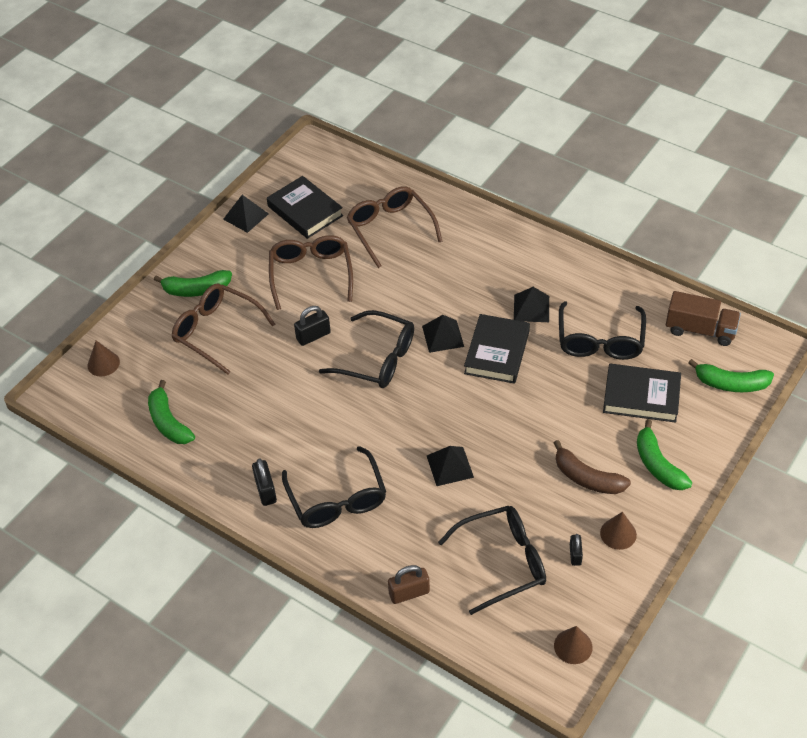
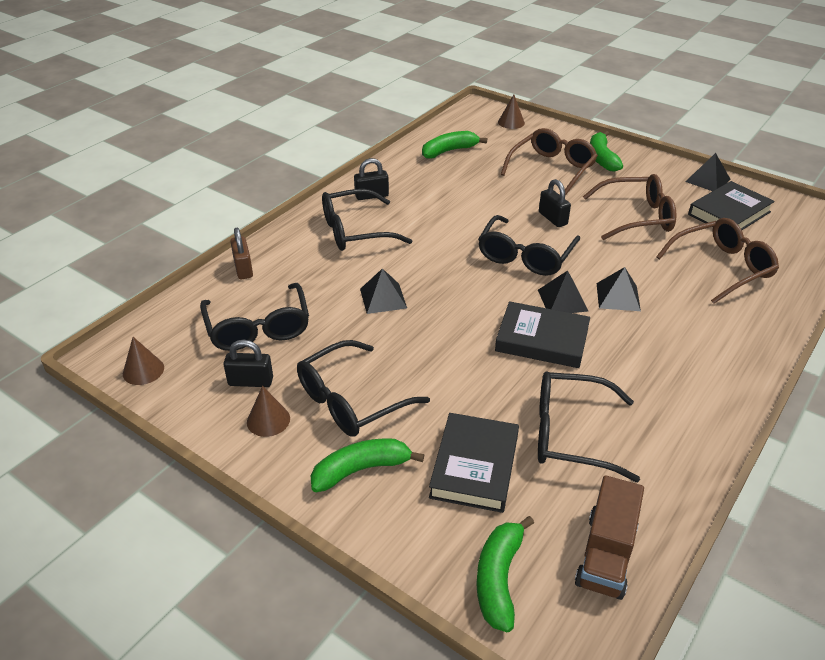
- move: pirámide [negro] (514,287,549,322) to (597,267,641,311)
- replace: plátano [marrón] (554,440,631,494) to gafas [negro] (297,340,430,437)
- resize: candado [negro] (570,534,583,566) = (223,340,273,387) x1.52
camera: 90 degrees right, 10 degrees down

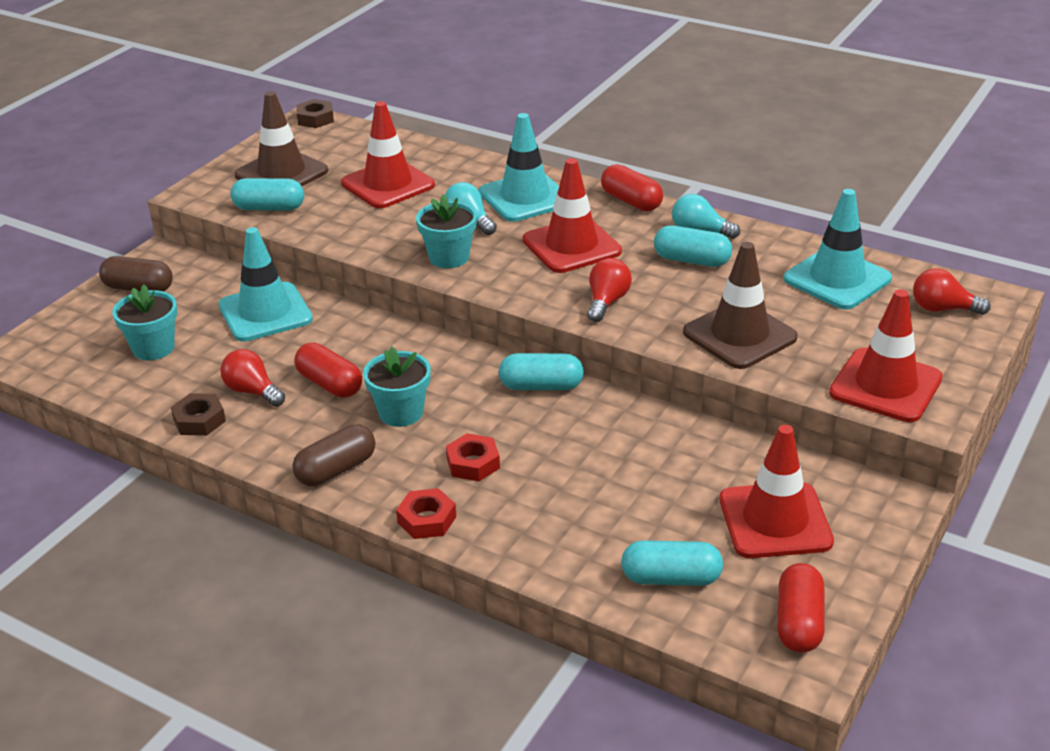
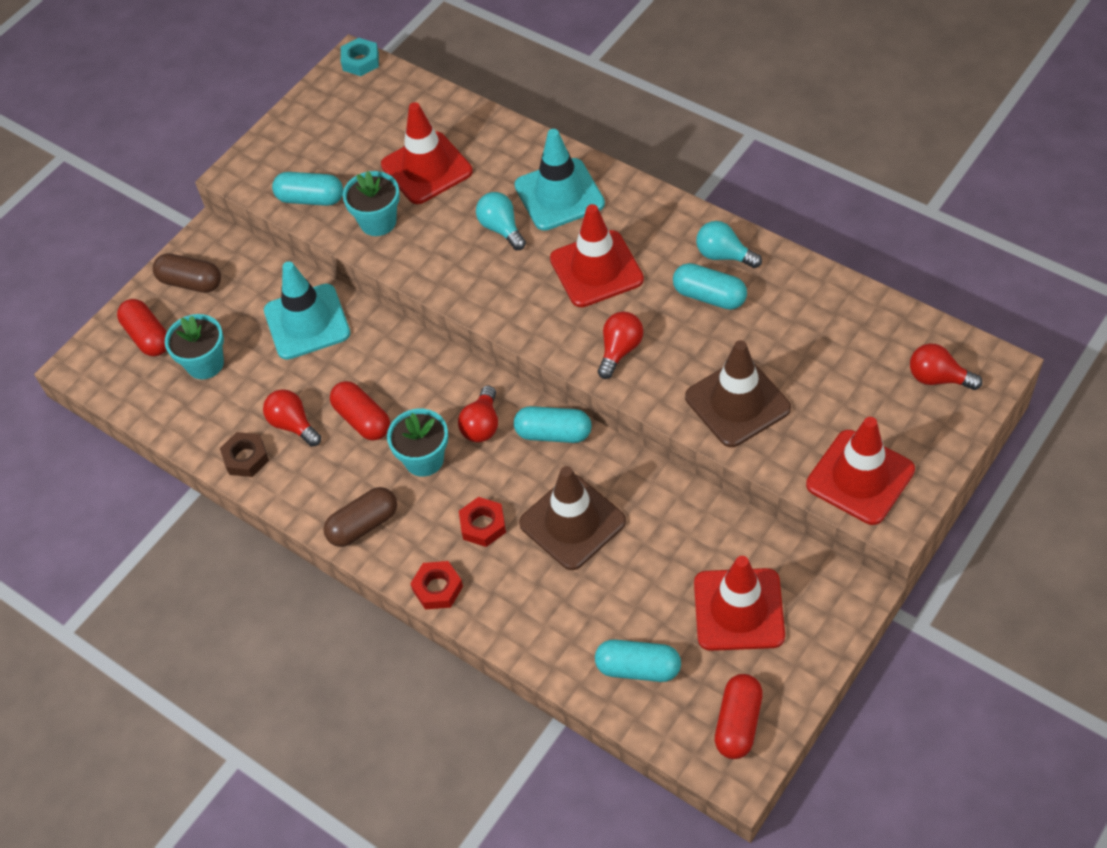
- move: cono de tráfico [marrón] (234,91,328,186) to (519,466,626,570)
- recolor: tuerca [marrón] (296,99,334,128) to tuerca [turquesa] (341,38,379,76)
- move: maceta [turquesa] (416,194,477,268) to (343,171,400,236)
- move: cápsula [rojo] (601,164,663,211) to (117,299,167,356)
- delete: cono de tráfico [turquesa] (784,189,892,309)
- insert: bombilla [rojo] (458,386,498,442)
camera: 10 degrees right, 20 degrees up

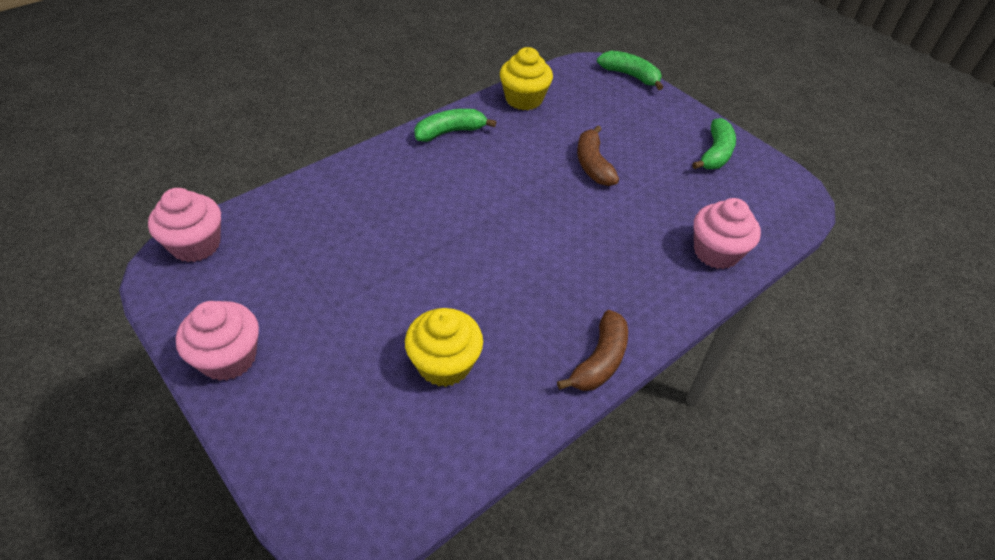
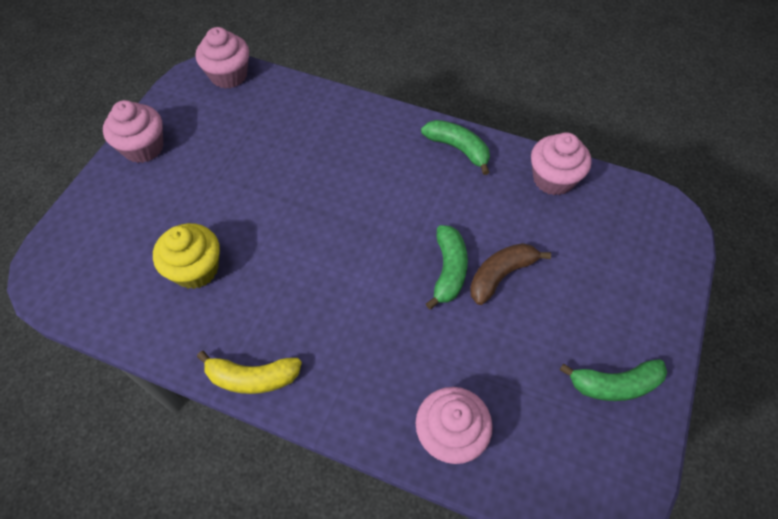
- recolor: magdalena [amarillo] (500,47,553,110) to magdalena [rosa] (531,132,592,195)
- recolor: plátano [marrón] (557,310,628,391) to plátano [amarillo] (197,351,302,394)
- move: plátano [verde] (597,51,663,90) to (426,225,468,309)
camera: 65 degrees right, 10 degrees up

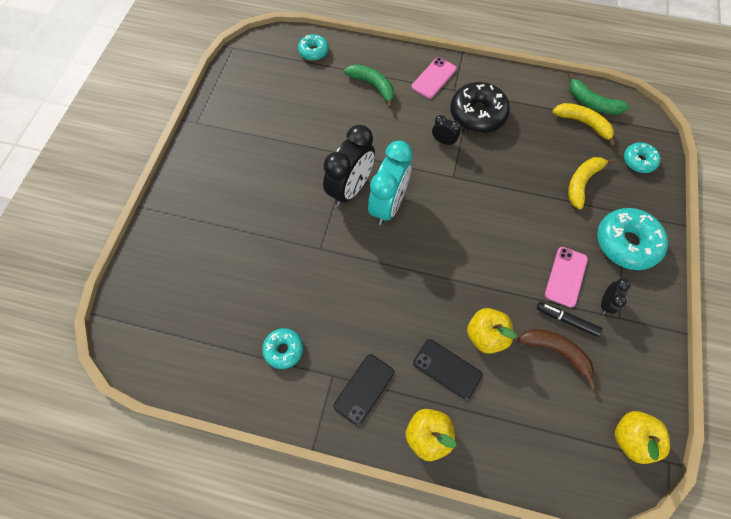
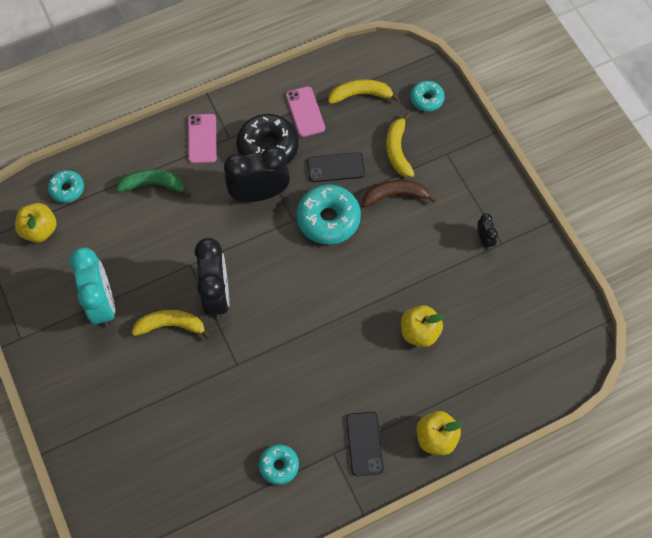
- move: despertador [turquesa] (368,141,412,225) to (69,247,115,327)
- move: móvil [negro] (413,339,482,400) to (307,152,365,182)
- resize: despertador [negro] (432,115,461,146) = (224,146,290,202) x2.16
- move: plátano [marrón] (518,329,597,390) to (362,180,437,208)
- delete: rotulador [negro] (537,302,603,337)
- move: móvil [rosa] (545,247,588,308) to (286,86,325,137)
- delete: plátano [verde] (568,73,629,115)
- move: rosquilla [turquesa] (597,208,668,270) to (296,184,361,245)
- move: manzana [amarillo] (615,411,670,464) to (15,203,57,243)
- insert: plátano [amarillo] (132,310,211,340)
camera: 40 degrees left, 0 degrees up

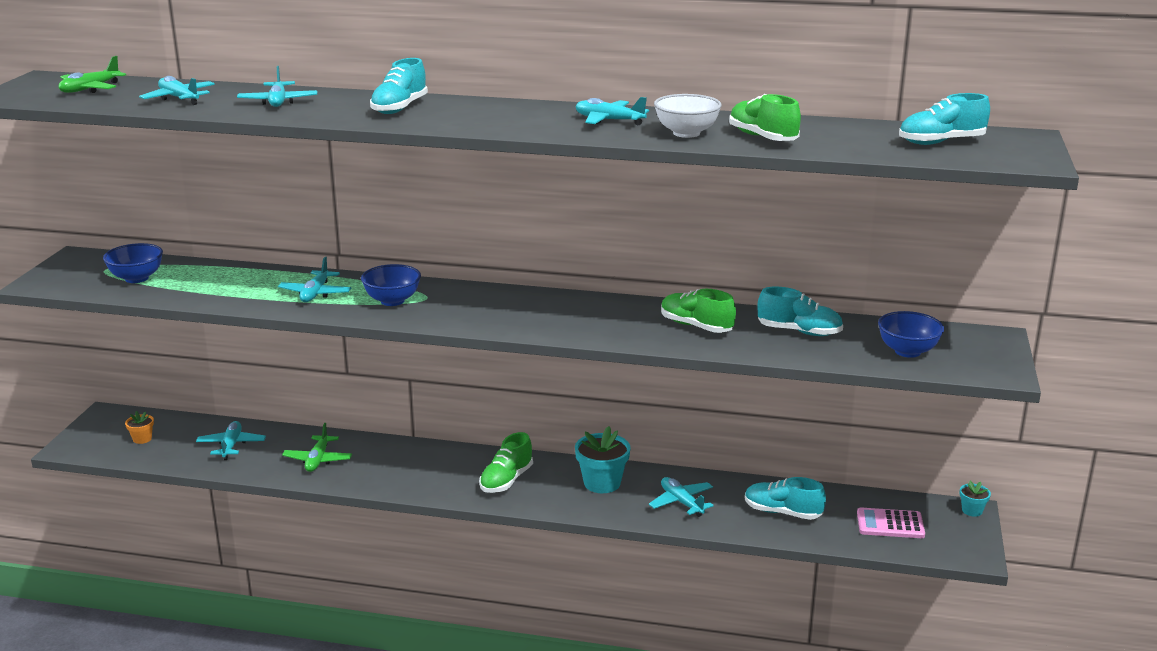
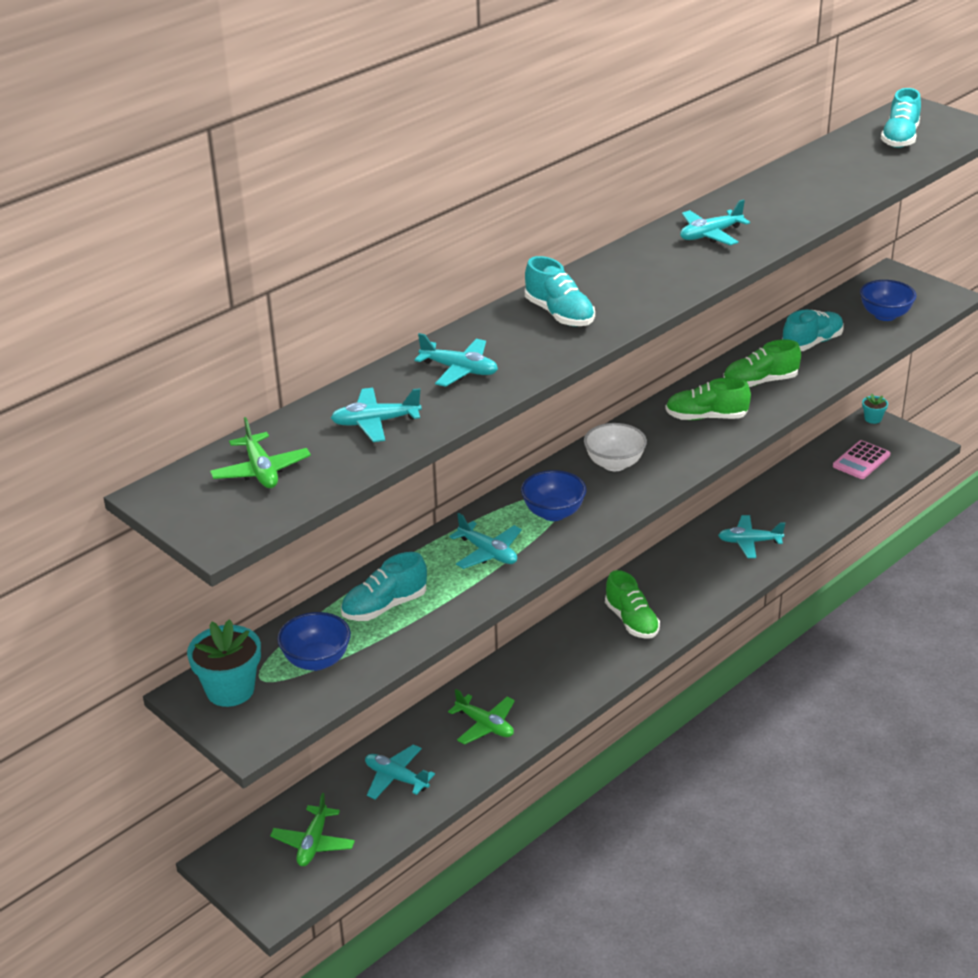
- replace: maceta [naranja] (125,411,154,444) to avión [verde] (270,793,355,866)
- move: maceta [turquesa] (575,426,631,493) to (187,619,261,707)
- move: cuenco [blanco] (654,94,722,138) to (584,423,647,471)
- move: zapato [verde] (729,94,801,141) to (665,377,751,420)
- move: zapato [turquesa] (745,477,826,520) to (341,552,427,621)
camera: 55 degrees left, 10 degrees up

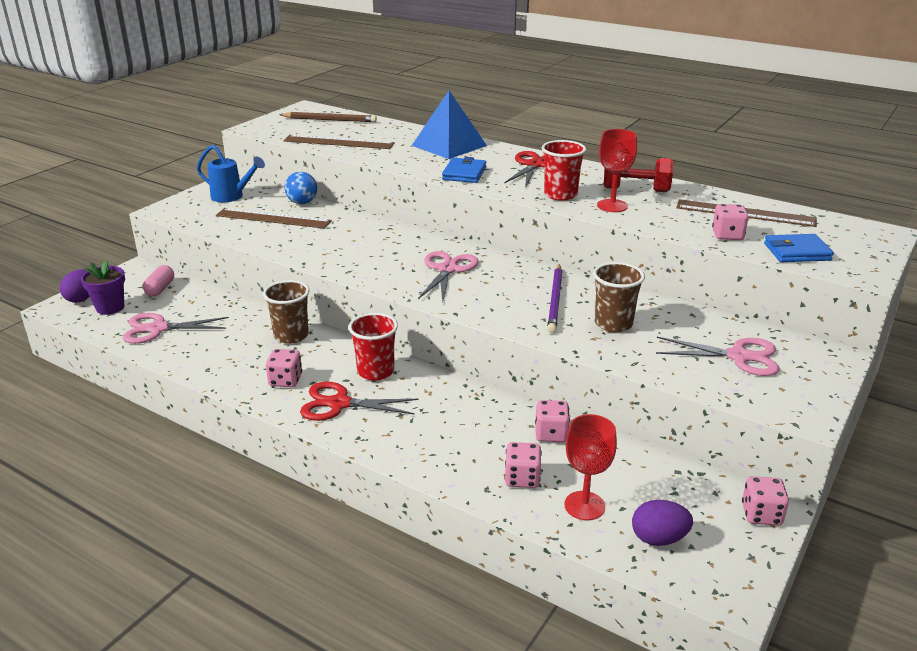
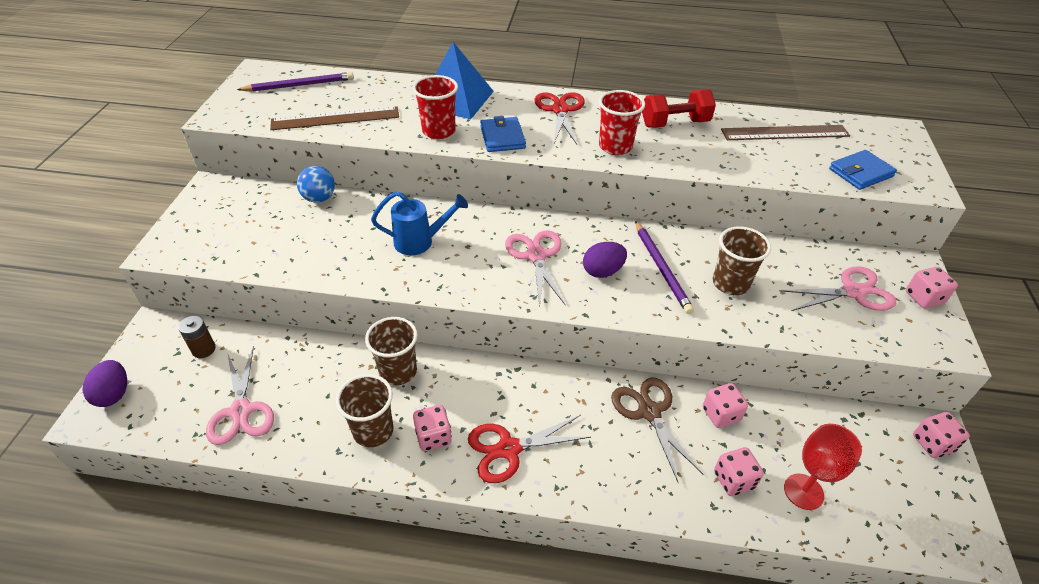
- delete: maceta [morado] (81,261,125,315)
- rotate: tijeras [rosa] (122,313,229,344) = (206,346,274,445) 75 degrees counterclockwise
- replace: cápsula [rosa] (143,265,174,296) to pila [marrón] (178,316,216,358)
- move: regadera [azul] (197,145,265,202) to (371,191,468,255)
- delete: regla [marrón] (216,208,332,229)
- recolor: lápiz [marrón] (279,112,377,122) to lápiz [morado] (237,72,354,92)
- move: vaso [rojo] (348,313,398,381) to (413,75,458,139)
- delete: copa [rojo] (597,129,637,212)
- move: huevo [morado] (632,500,693,546) to (583,242,627,278)
- move: dado [rosa] (712,204,749,240) to (906,267,958,309)
- insert: vaso [marrón] (336,374,394,447)
- insert: tijeras [marrón] (611,378,704,482)
camera: 25 degrees left, 15 degrees up

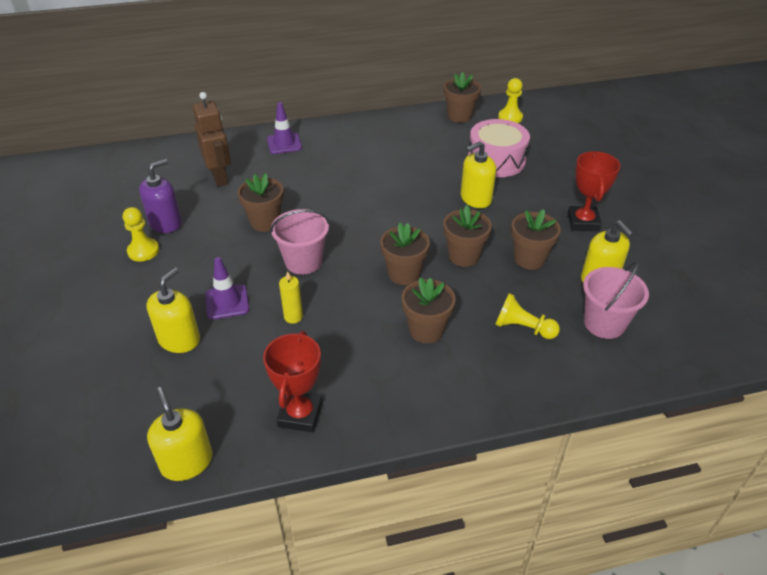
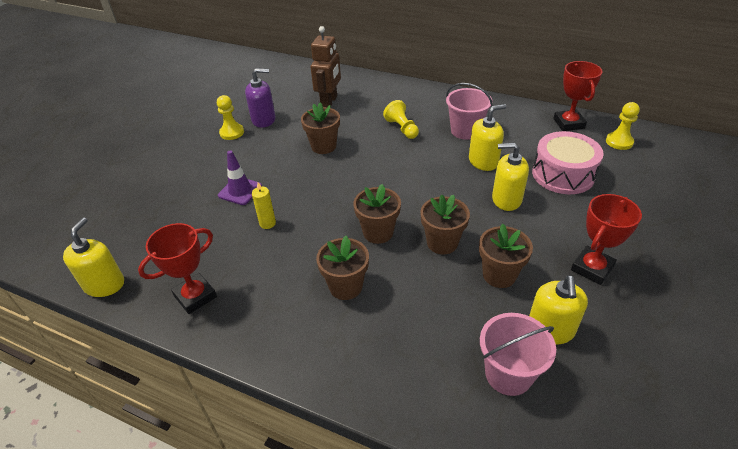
- move: dispensador de jabón [amarillo] (147,268,200,353) to (469,104,506,171)
- delete: cono de tráfico [morado] (267,102,302,154)
- move: balde [rosa] (270,209,330,275) to (446,83,493,140)
- replace: maceta [marrón] (444,72,481,123) to trofeo [rojo] (553,61,603,131)
- move: peón [amarillo] (495,293,560,339) to (383,100,419,139)
camera: 40 degrees right, 0 degrees up

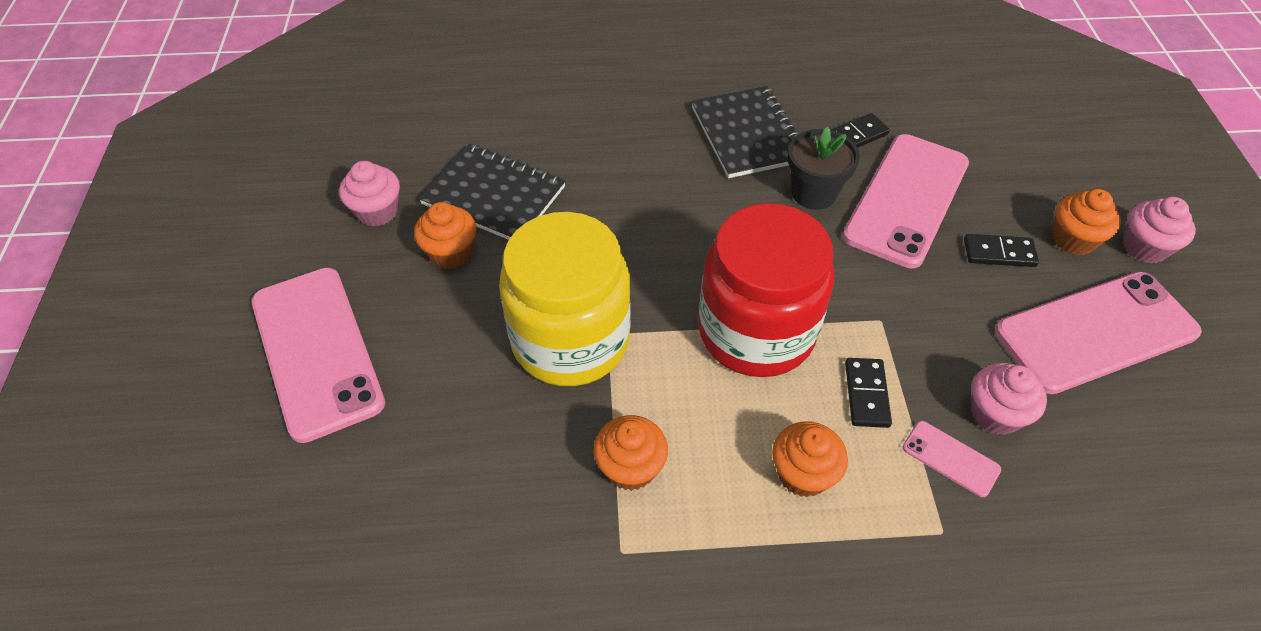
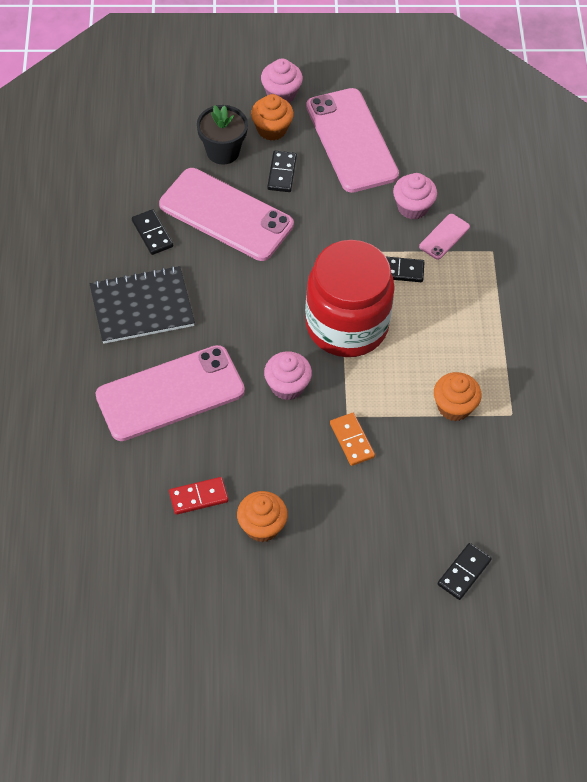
- move: móvil [rosa] (252,268,385,443) to (95,345,245,441)
- move: magdalena [rosa] (339,161,400,227) to (264,351,312,400)
- replace: cuaderno [negro] (419,144,566,240) to ficha de dominó [rojo] (169,477,228,515)
- replace: tarro [amarillo] (499,212,631,386) to ficha de dominó [naranja] (330,413,375,466)
- delete: magdalena [naranja] (772,421,848,497)
- move: maceta [negro] (788,127,860,210) to (197,105,248,165)
- insert: ficha de dominó [negro] (438,543,492,600)
camera: 90 degrees left, 5 degrees up

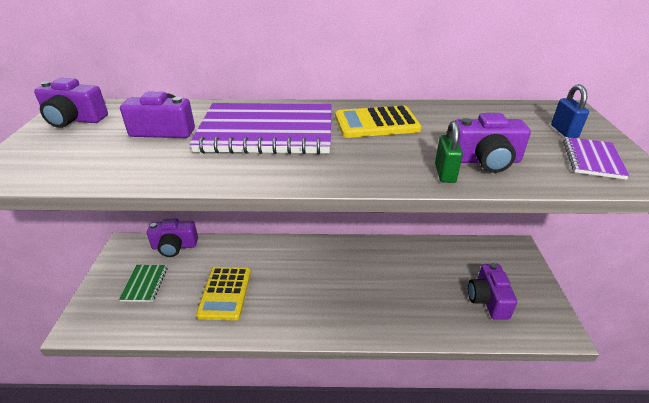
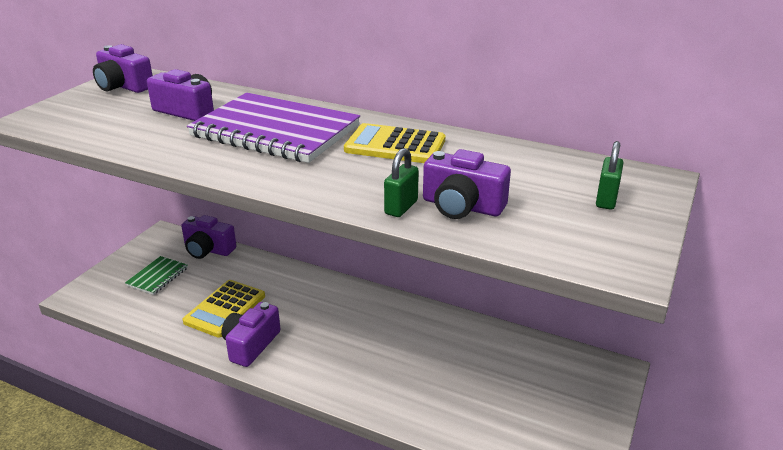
- move: cámara [morado] (468,263,517,319) to (221,302,281,367)
- recolor: candado [azul] (551,84,589,138) to candado [verde] (596,141,623,210)
- delete: cuaderno [morado] (563,137,630,180)
camera: 25 degrees right, 5 degrees down

